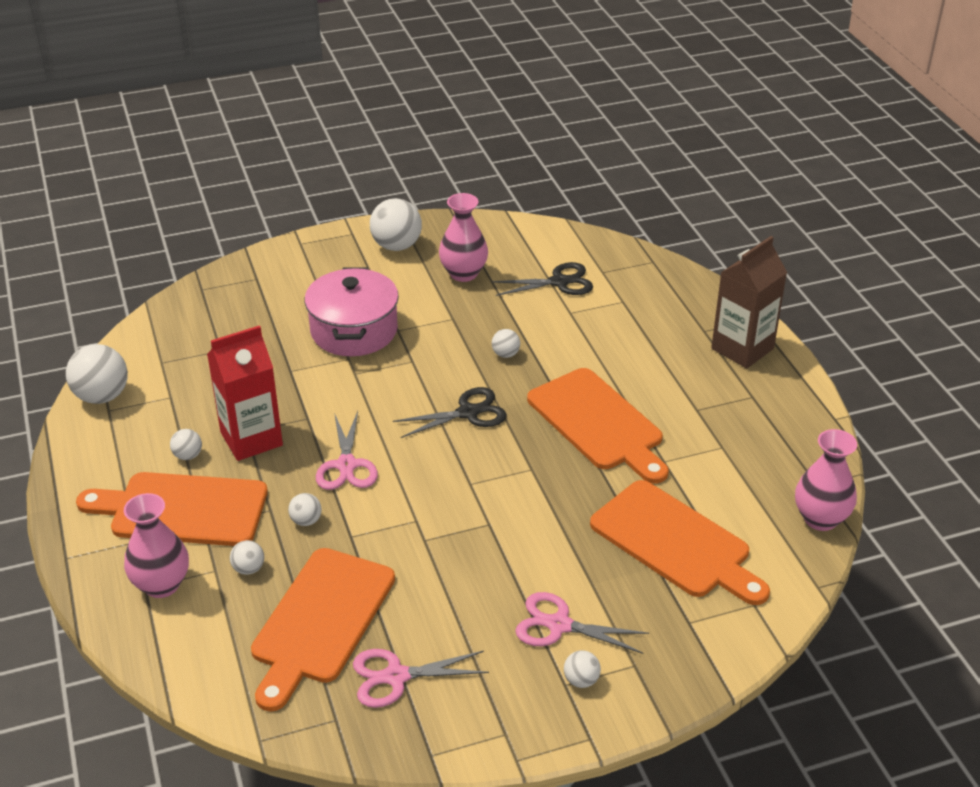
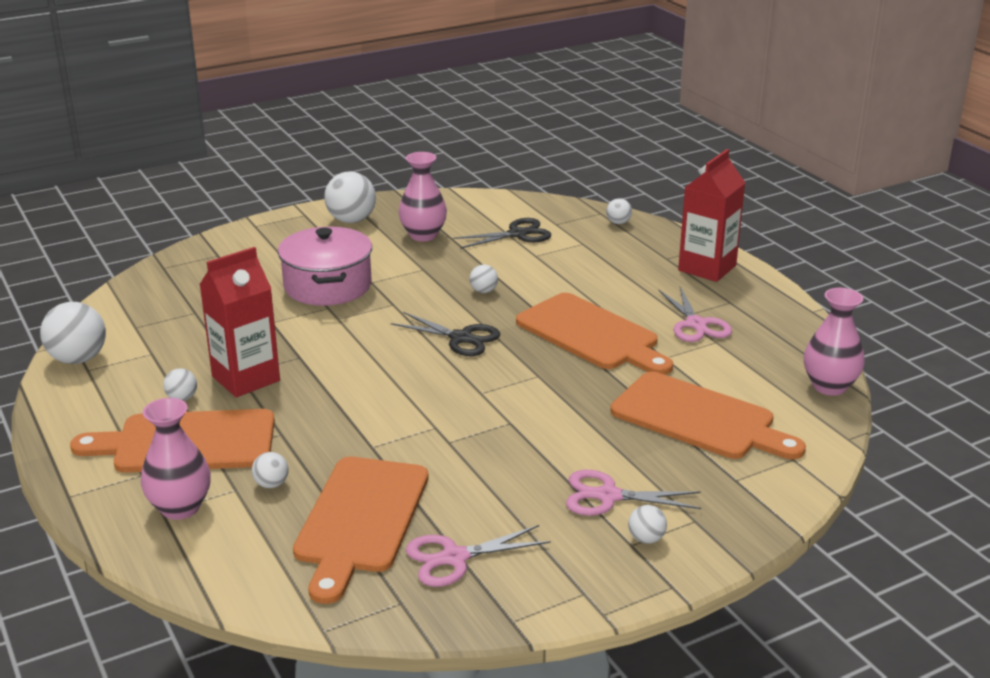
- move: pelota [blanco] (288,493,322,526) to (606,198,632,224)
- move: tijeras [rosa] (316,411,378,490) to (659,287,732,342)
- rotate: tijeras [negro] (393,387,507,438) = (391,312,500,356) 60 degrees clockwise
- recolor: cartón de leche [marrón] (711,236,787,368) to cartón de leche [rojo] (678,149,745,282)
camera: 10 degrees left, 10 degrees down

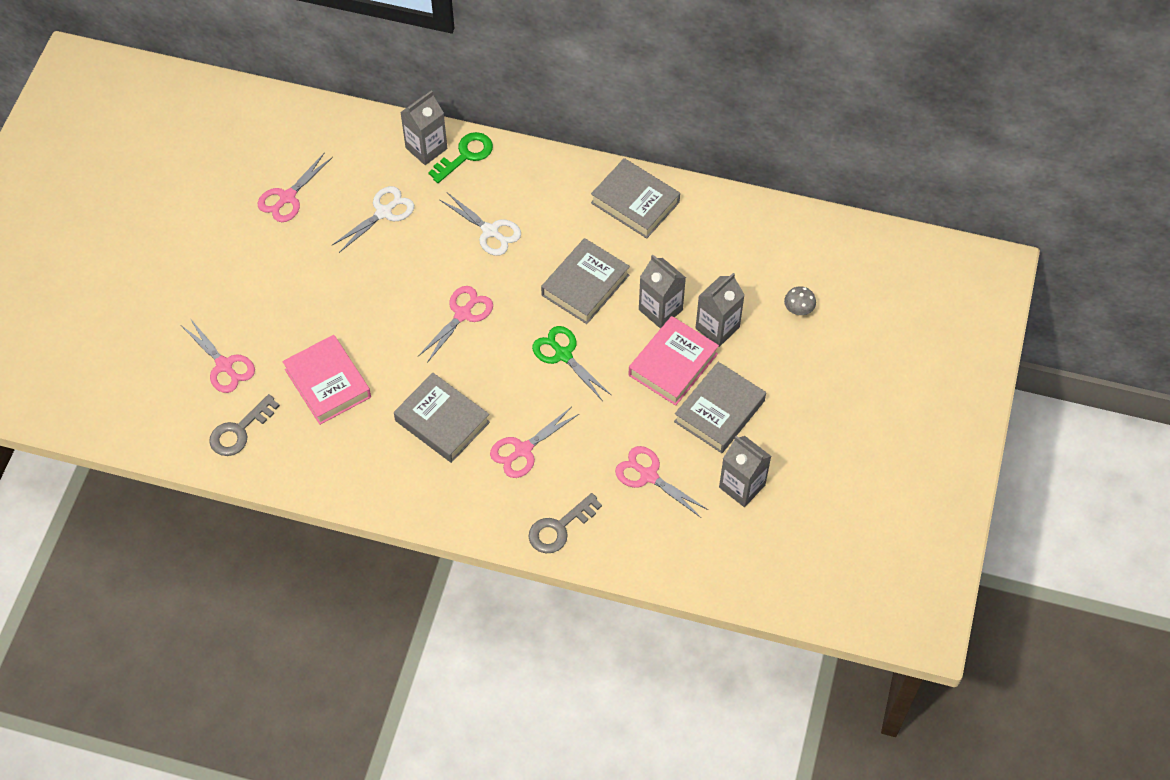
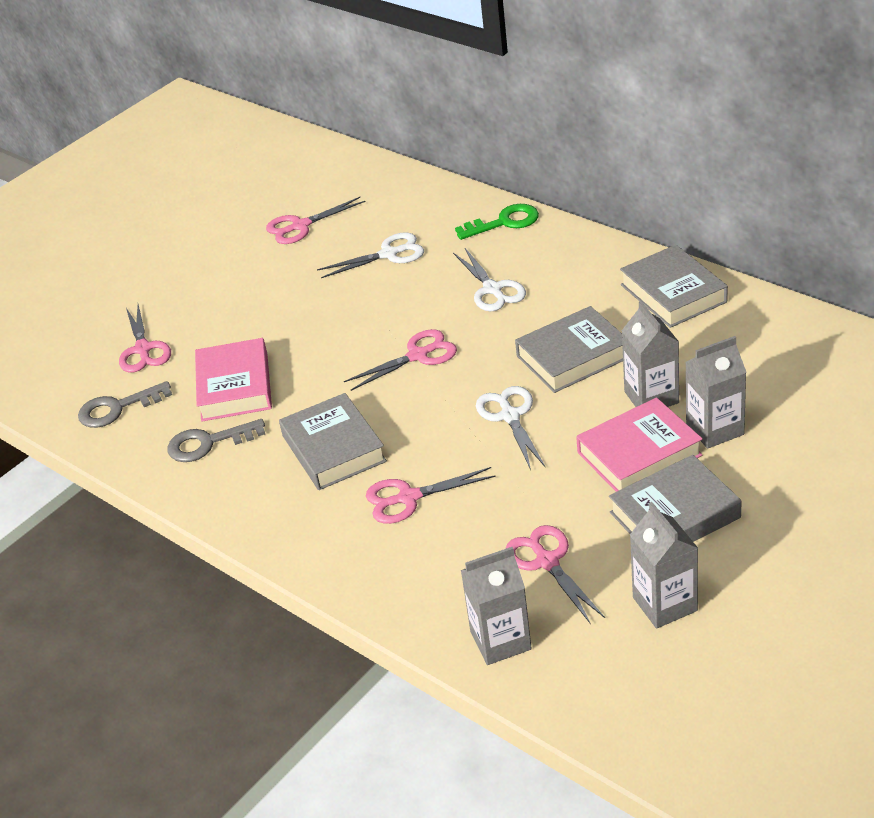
- move: cartón de leche [gris] (400,90,447,165) to (461,547,532,665)
- move: llave [gris] (528,493,602,553) to (167,419,265,462)
- recolor: tijeras [verde] (532,326,611,401) to tijeras [blanco] (476,386,546,470)
- delete: seta [gris] (784,286,816,315)
camera: 30 degrees right, 20 degrees down

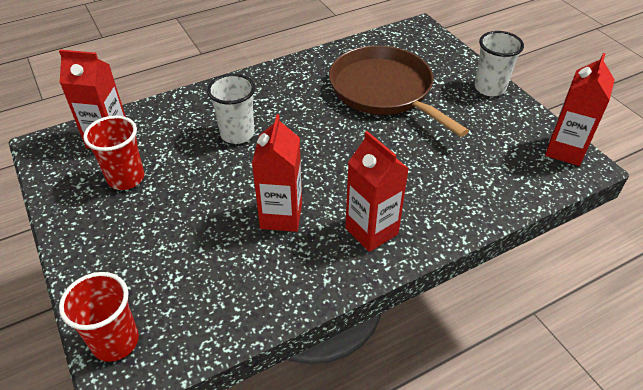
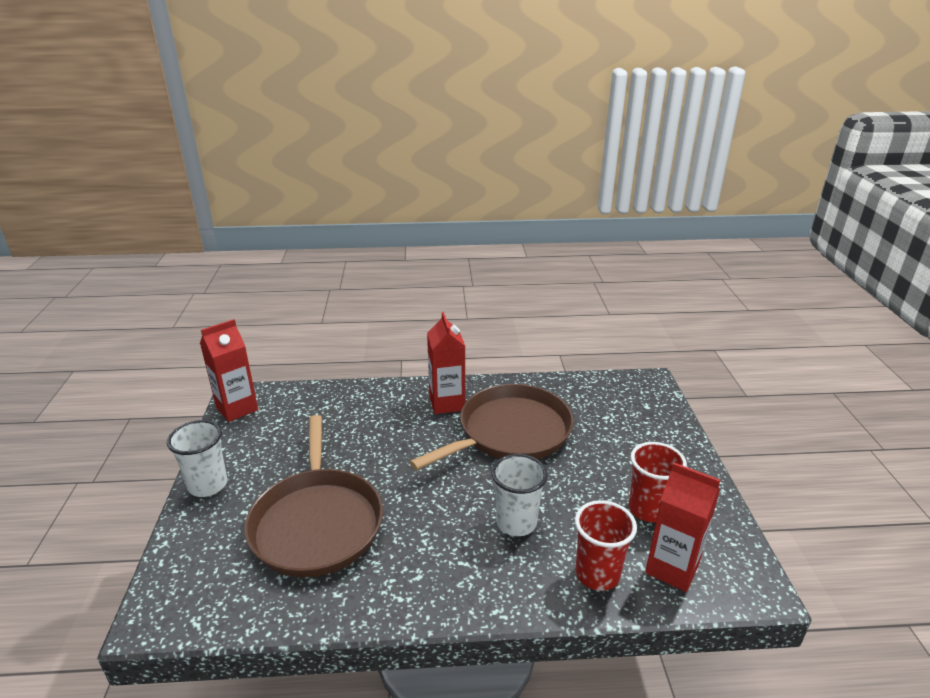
- move: vaso [rojo] (59,272,139,362) to (575,500,637,591)
- replace: cartón de leche [rojo] (252,114,302,232) to sartén [marrón] (410,384,574,470)
camera: 155 degrees left, 15 degrees down

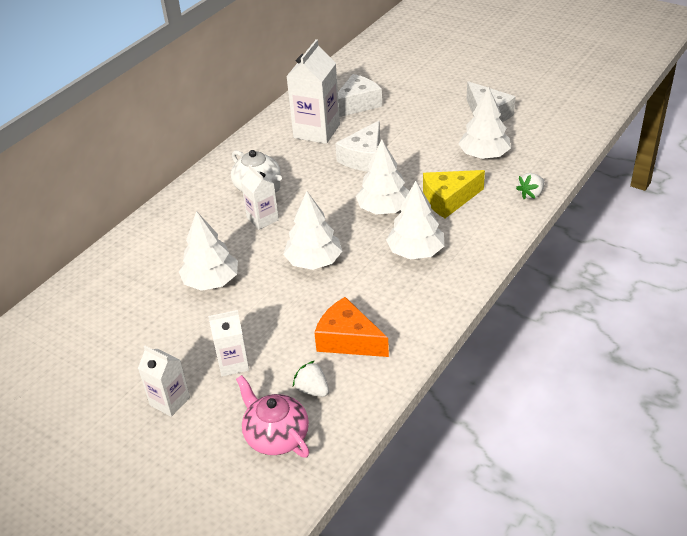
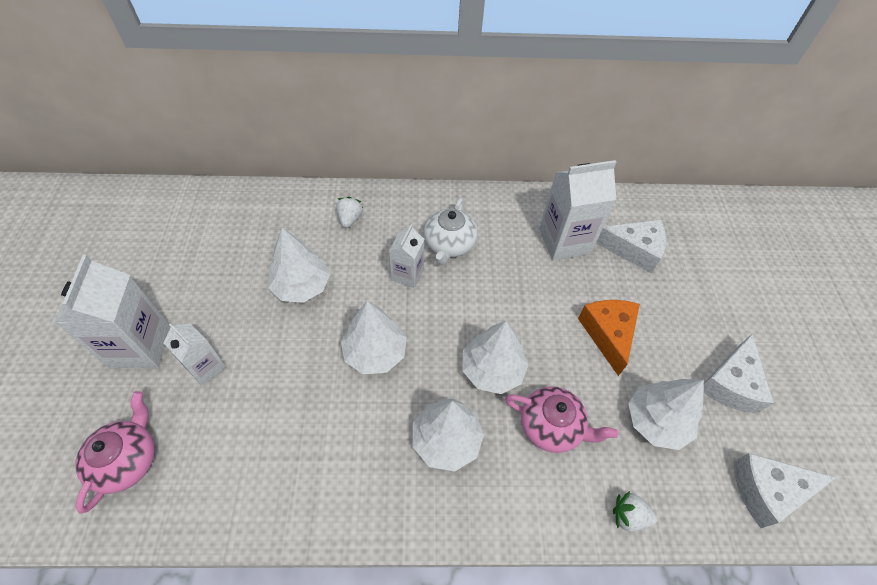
- resize: cartón de leche [blanco] (138,346,190,417) = (54,255,170,368) x1.71
- move: fresa [blanco] (293,361,329,397) to (336,196,363,228)
- move: queso [naranja] (314,297,389,357) to (578,300,640,376)
- move: queso [blanco] (335,120,380,171) to (733,453,836,528)
- replace: queso [amarillo] (423,170,485,218) to tetera [rosa] (505,386,618,453)
camera: 50 degrees right, 15 degrees up

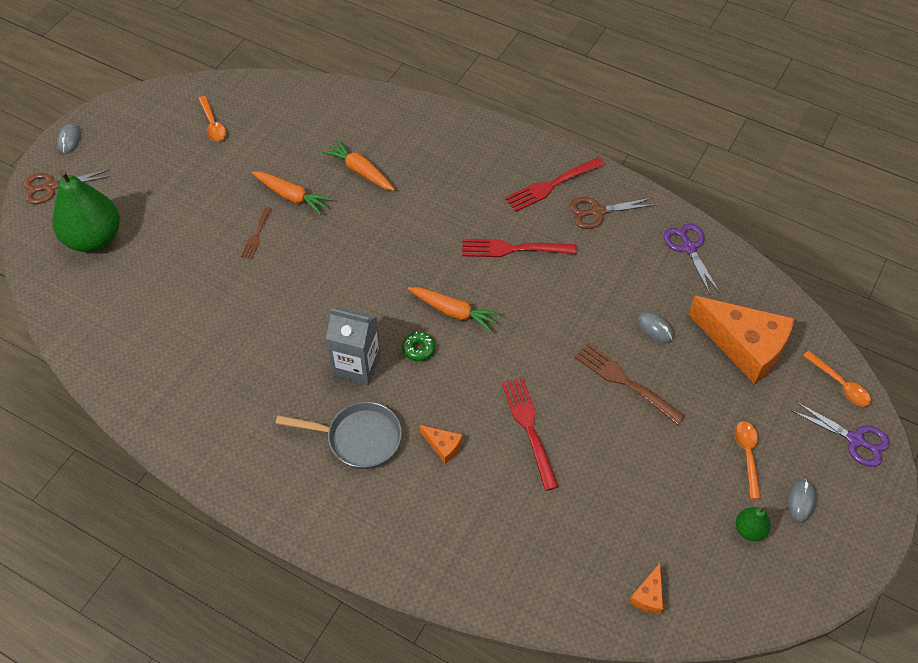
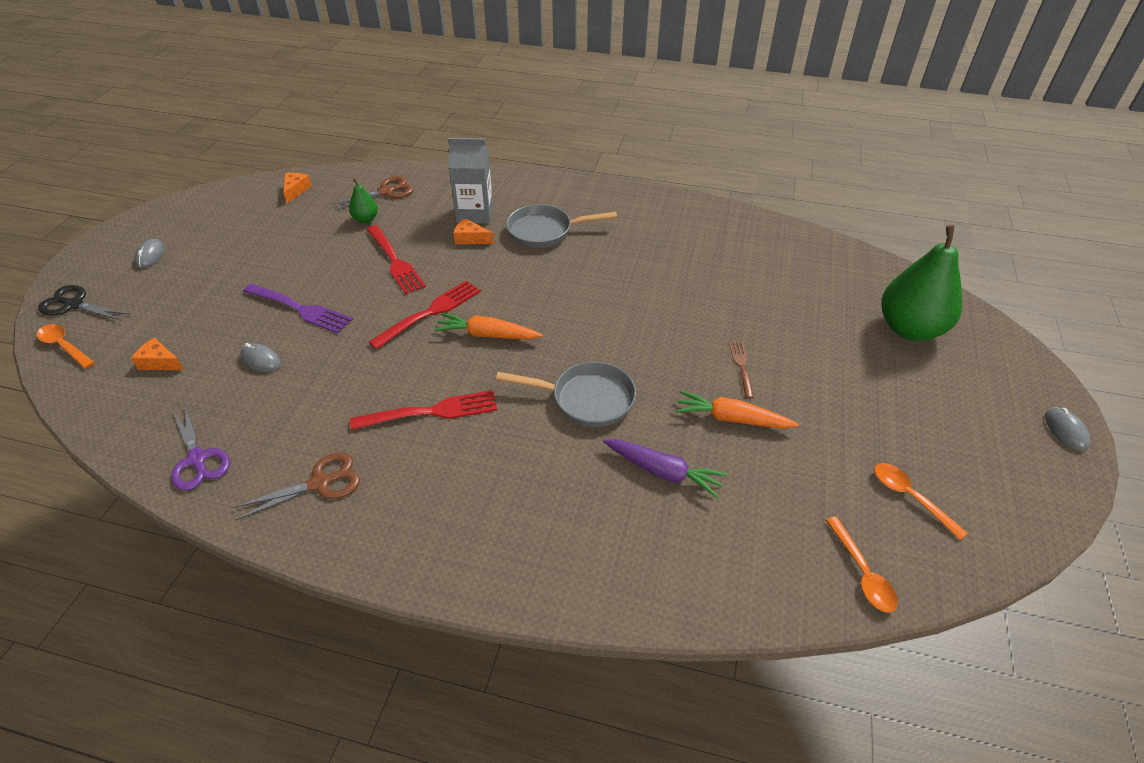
- move: tijeras [marrón] (23,170,110,204) to (331,176,414,210)
- recolor: zanahoria [naranja] (322,139,395,191) to zanahoria [morado] (603,439,728,498)
- move: cartón de leche [gris] (326,307,381,385) to (448,138,493,224)
- delete: rosquilla [verde] (402,332,435,362)
- move: tenedor [rojo] (505,157,605,212) to (369,280,481,349)
- recolor: tenedor [marrón] (575,343,685,425) to tenedor [morado] (243,284,353,333)
- resize: queso [naranja] (689,296,795,384) = (131,337,184,370) x0.42
- move: cuchara [naranja] (734,421,761,499) to (826,517,898,613)
- move: pera [verde] (736,506,771,541) to (349,178,378,223)
- recolor: tijeras [morado] (792,402,890,467) to tijeras [negro] (38,285,131,321)
- insert: sartén [gris] (496,362,636,427)
camera: 165 degrees right, 10 degrees down

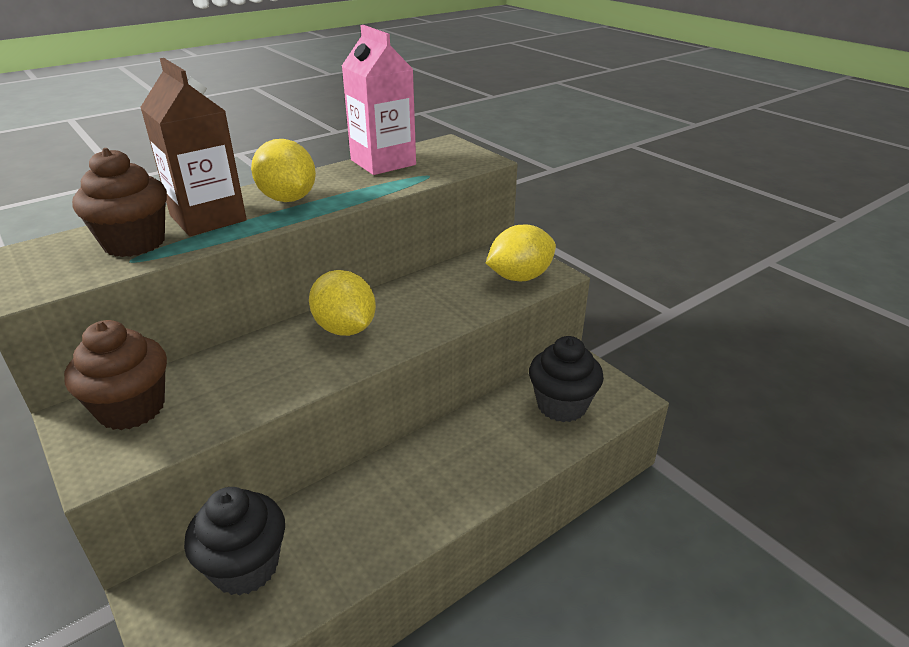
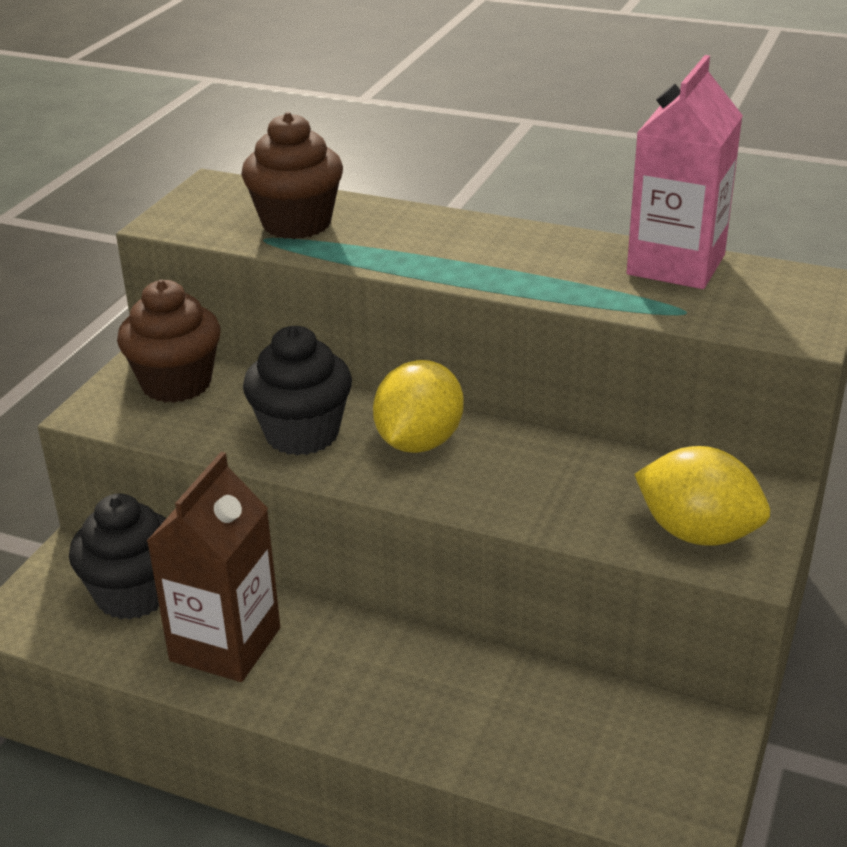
- move: cartón de leche [marrón] (140,58,247,236) to (147,452,280,682)
- delete: limón [amarillo] (251,139,316,202)
- move: magdalena [negro] (529,336,604,422) to (243,326,352,455)
camera: 60 degrees right, 0 degrees up

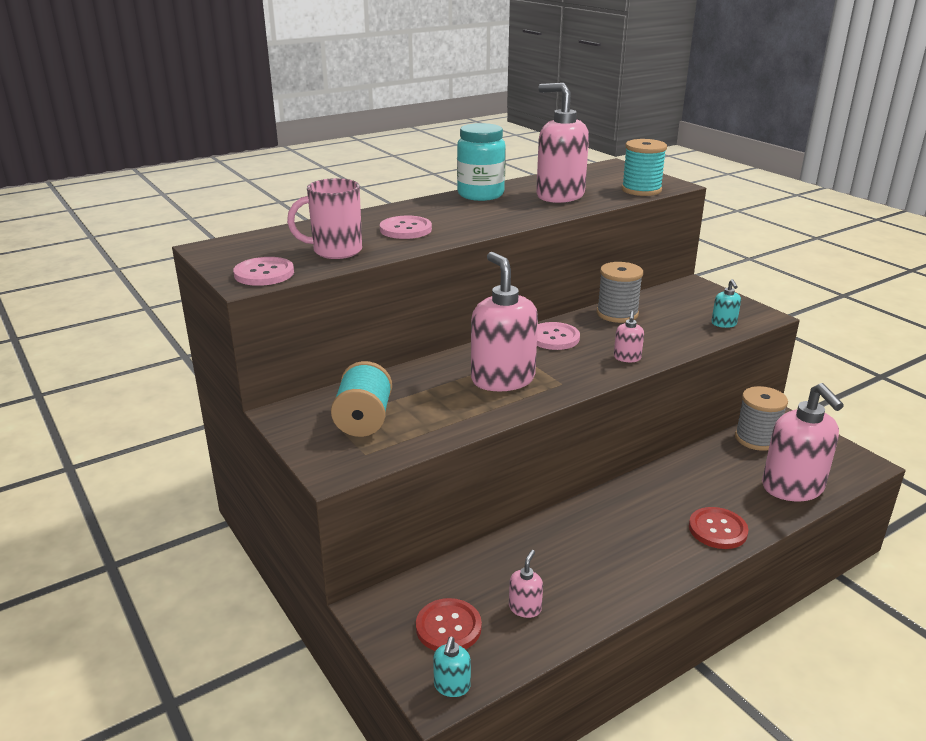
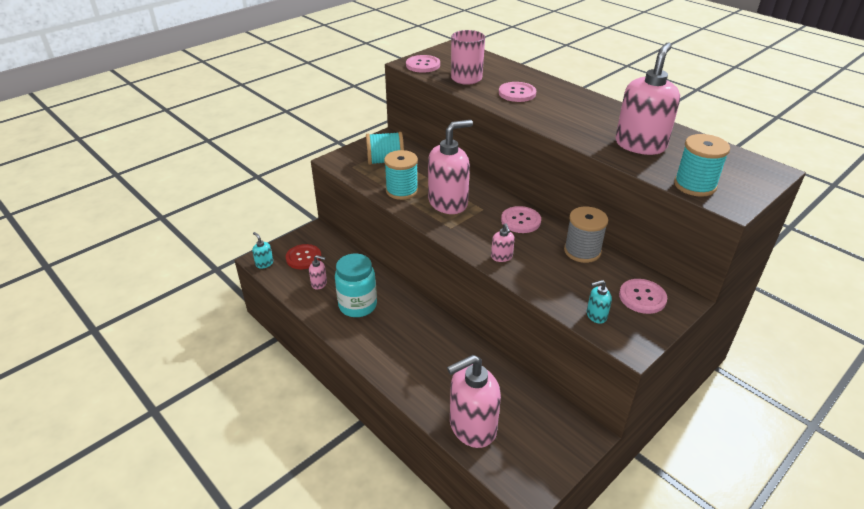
- rotate: dispensador de jabón [turquesa] (433,637,471,697) = (252,232,273,269) 45 degrees clockwise
- move: tarro [turquesa] (457,123,505,201) to (335,253,377,317)
- rotate: dispensador de jabón [rosa] (614,311,644,362) = (491,223,515,262) 105 degrees counterclockwise
- delete: botón [rojo] (689,507,749,549)
- delete: carrete [gris] (735,386,788,451)
- insert: carrete [turquesa] (384,150,418,200)
- insert: botón [rosa] (619,279,667,314)
camera: 80 degrees right, 10 degrees up

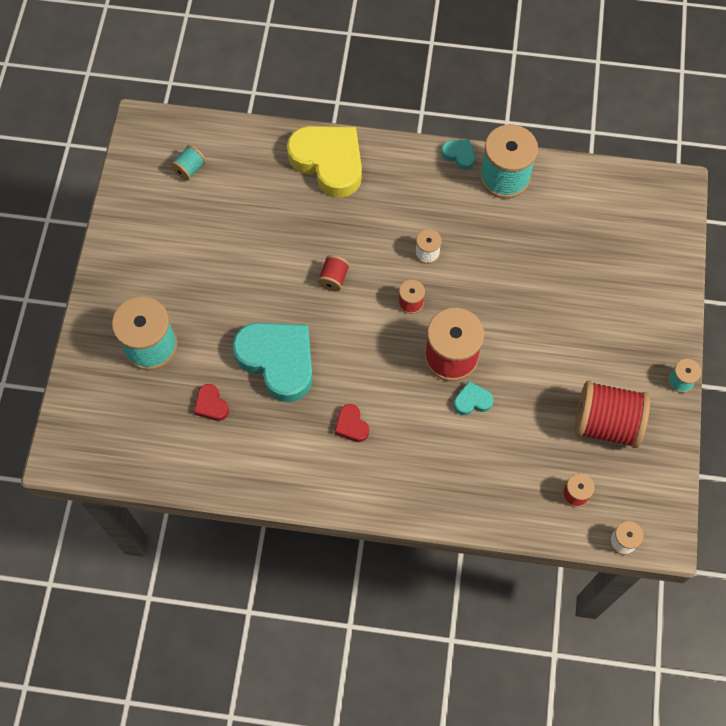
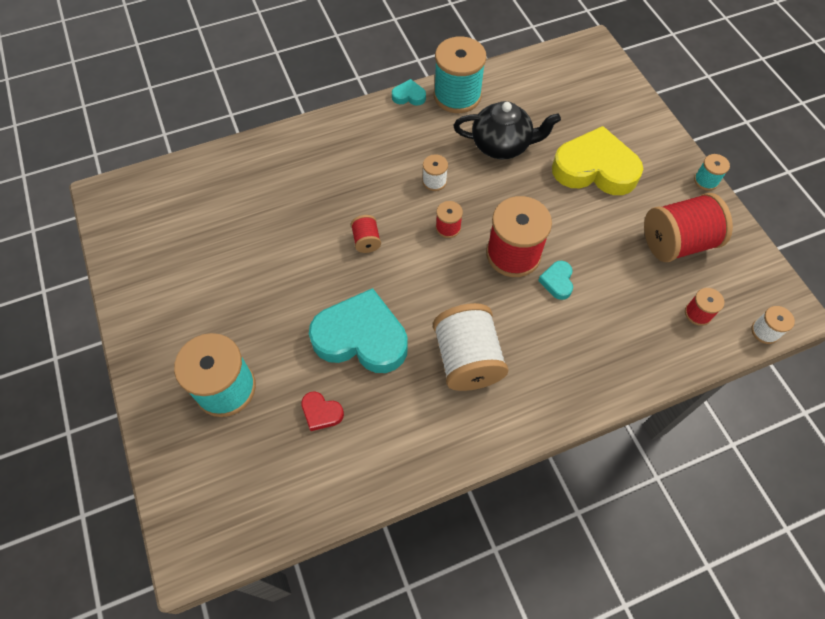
- delete: carrete [turquesa] (171,145,206,181)
- move: corazón [amarillo] (287,126,362,198) to (552,126,643,195)
- replace: corazón [rojo] (335,404,369,442) to carrete [blanco] (433,303,508,391)
- rotate: corazón [turquesa] (454,381,493,415) = (538,261,573,300) 45 degrees counterclockwise
- insert: tetera [negro] (454,101,561,159)
camera: 30 degrees left, 5 degrees down

